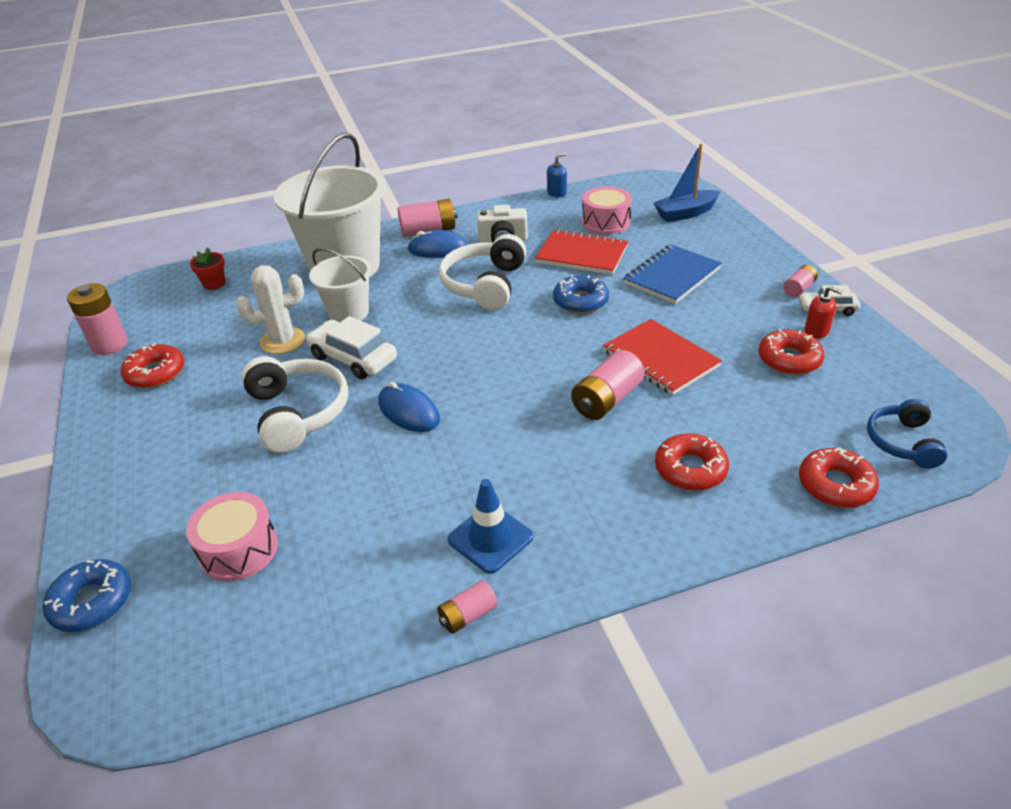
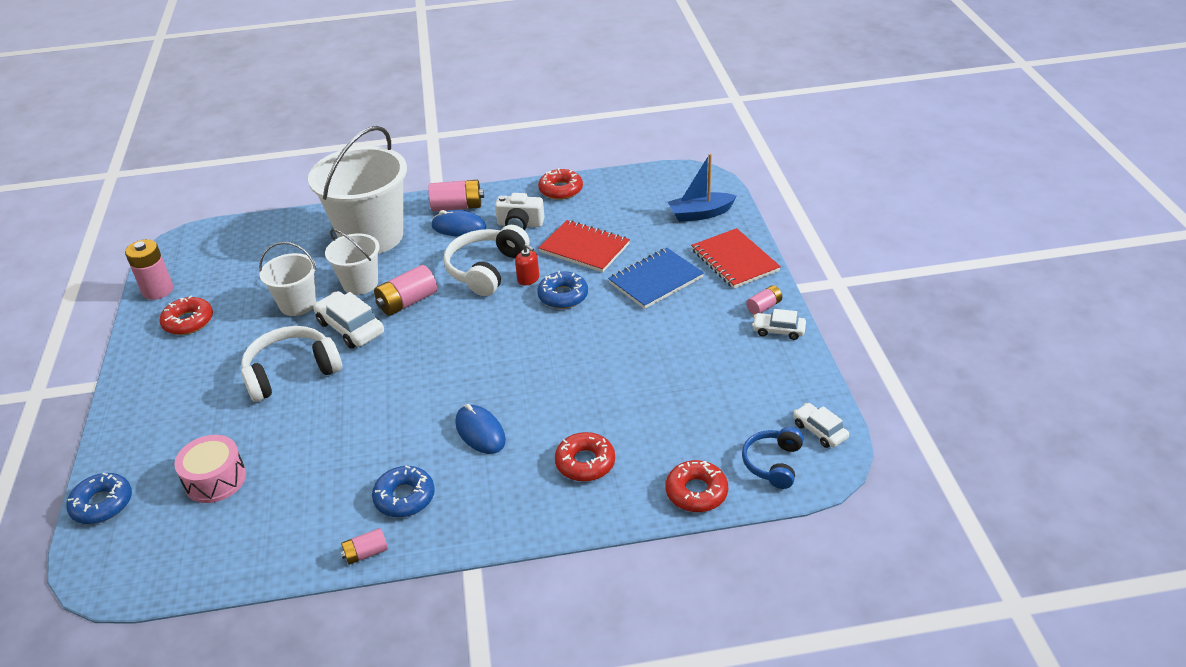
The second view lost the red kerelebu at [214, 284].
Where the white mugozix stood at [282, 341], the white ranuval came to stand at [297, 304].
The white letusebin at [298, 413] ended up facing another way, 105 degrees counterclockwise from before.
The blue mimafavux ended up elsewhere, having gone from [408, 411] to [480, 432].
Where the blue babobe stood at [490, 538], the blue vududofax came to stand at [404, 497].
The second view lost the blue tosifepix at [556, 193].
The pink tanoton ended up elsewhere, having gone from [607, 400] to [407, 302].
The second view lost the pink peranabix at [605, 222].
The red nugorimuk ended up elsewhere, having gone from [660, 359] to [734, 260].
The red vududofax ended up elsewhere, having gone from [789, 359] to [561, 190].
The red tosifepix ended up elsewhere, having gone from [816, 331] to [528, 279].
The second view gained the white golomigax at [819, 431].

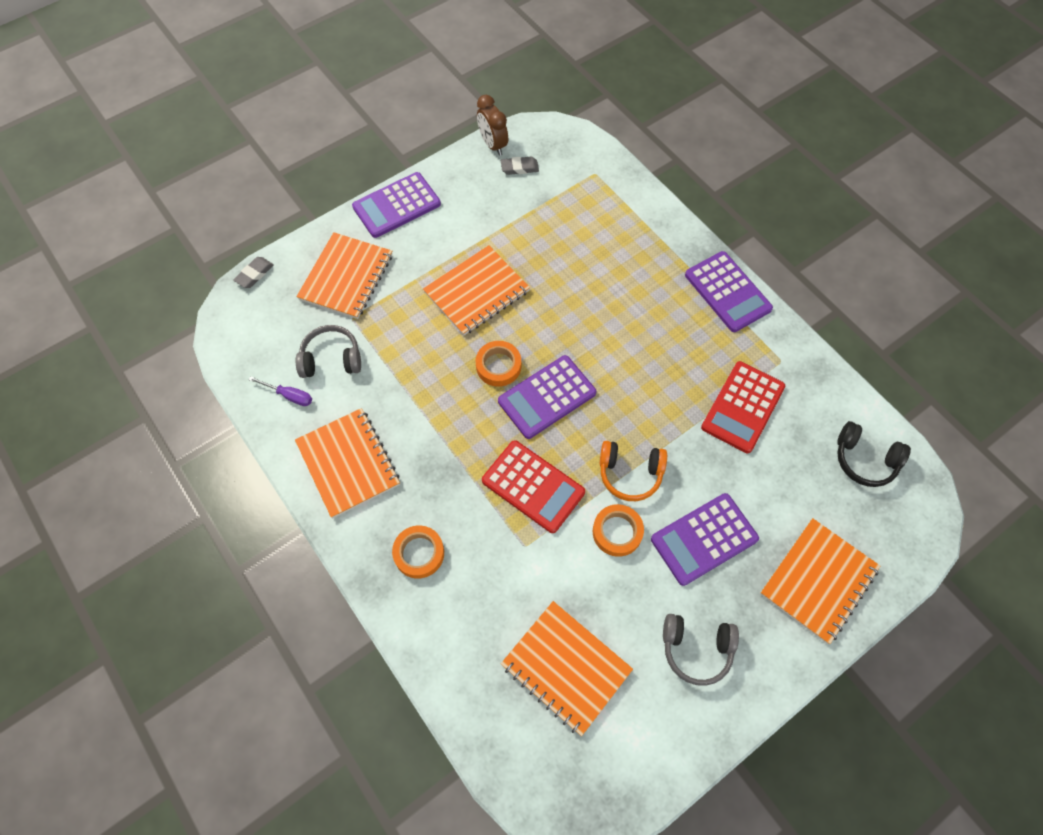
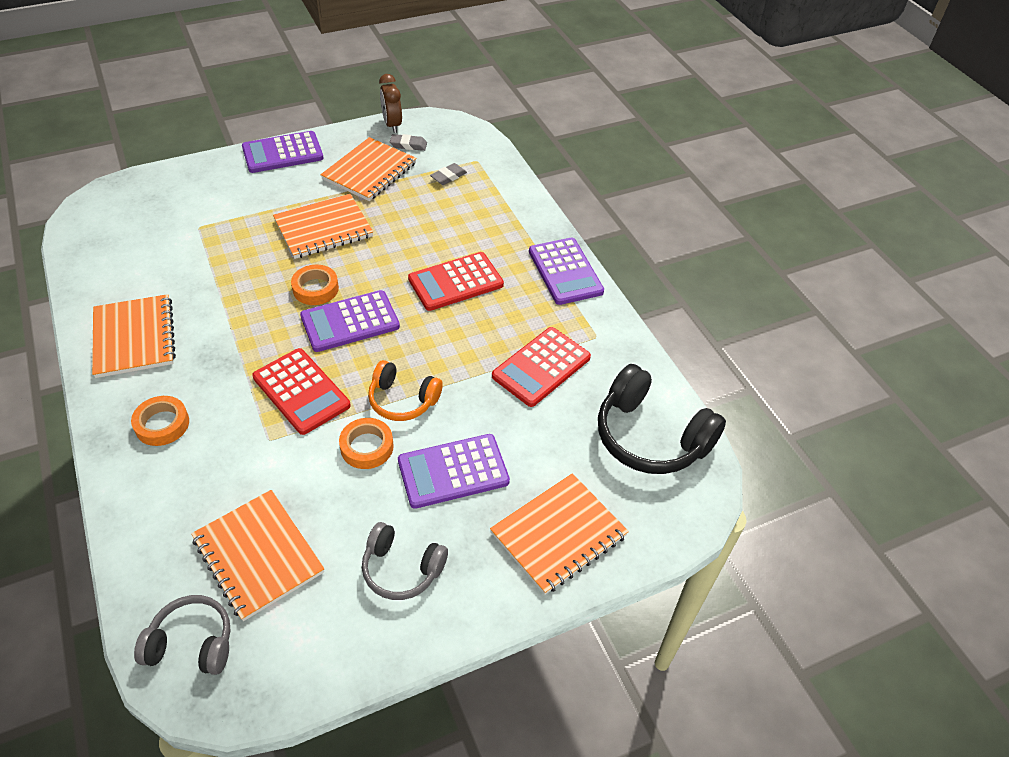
The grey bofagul ended up elsewhere, having gone from [254, 274] to [448, 176].
The second view lost the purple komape at [289, 395].
The orange nugorimuk ended up elsewhere, having gone from [346, 277] to [369, 171].
The grey letusebin ended up elsewhere, having gone from [331, 359] to [192, 643].
The size of the black letusebin at [864, 460] changed by a factor of 1.64.
The second view gained the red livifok at [456, 282].

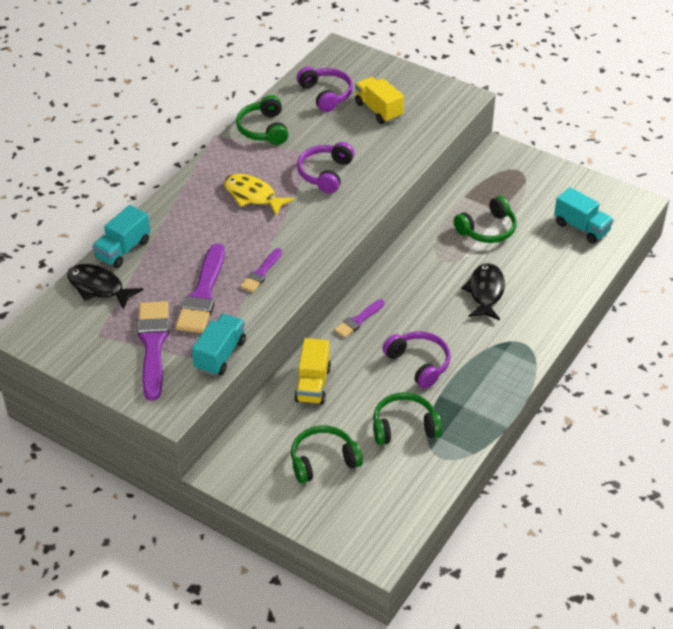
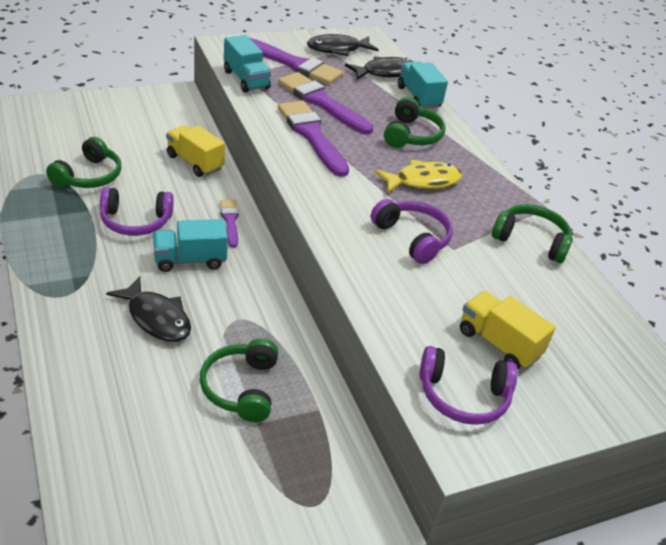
The size of the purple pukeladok at [261, 273] changed by a factor of 1.85.
The green letusebin ended up elsewhere, having gone from [323, 461] to [411, 135].
The purple letusebin ended up elsewhere, having gone from [326, 95] to [463, 396].
The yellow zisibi at [378, 110] ended up facing another way, 135 degrees counterclockwise from before.
The turquoise zisibi ended up elsewhere, having gone from [581, 227] to [190, 260].
The second view gained the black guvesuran at [338, 49].

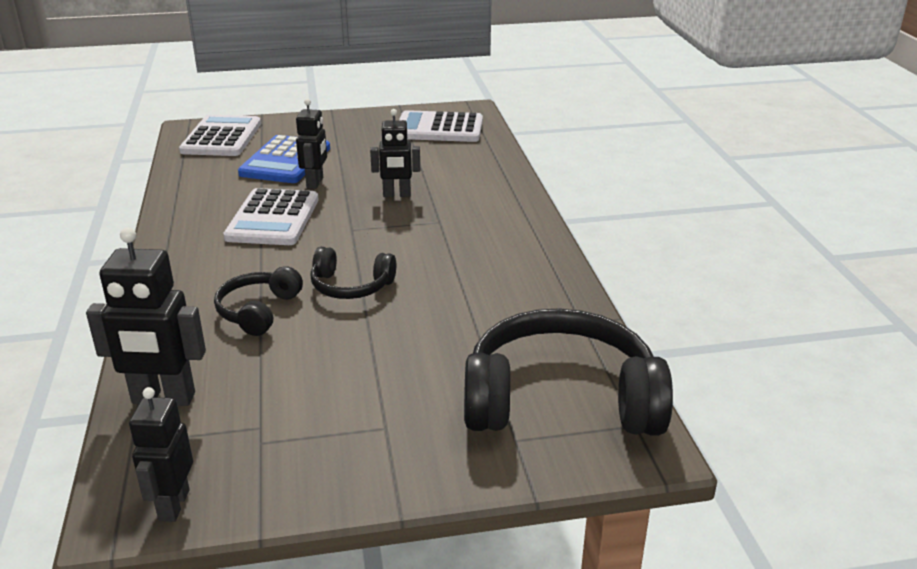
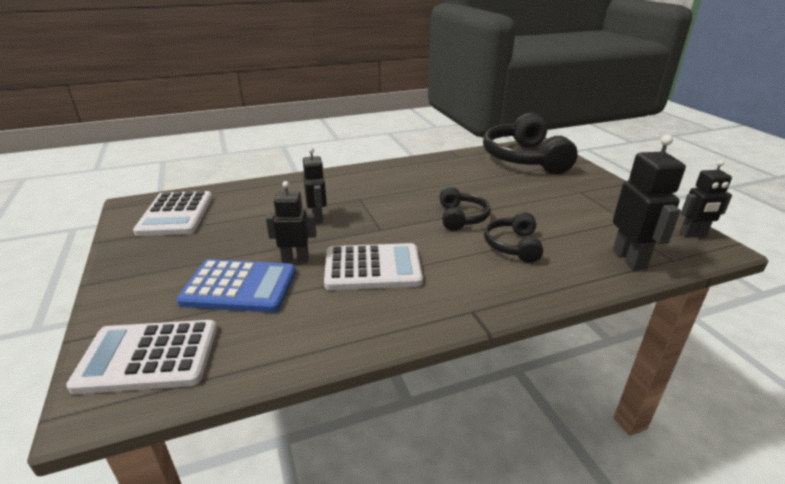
The black letusebin at [258, 311] ended up facing another way, 90 degrees clockwise from before.

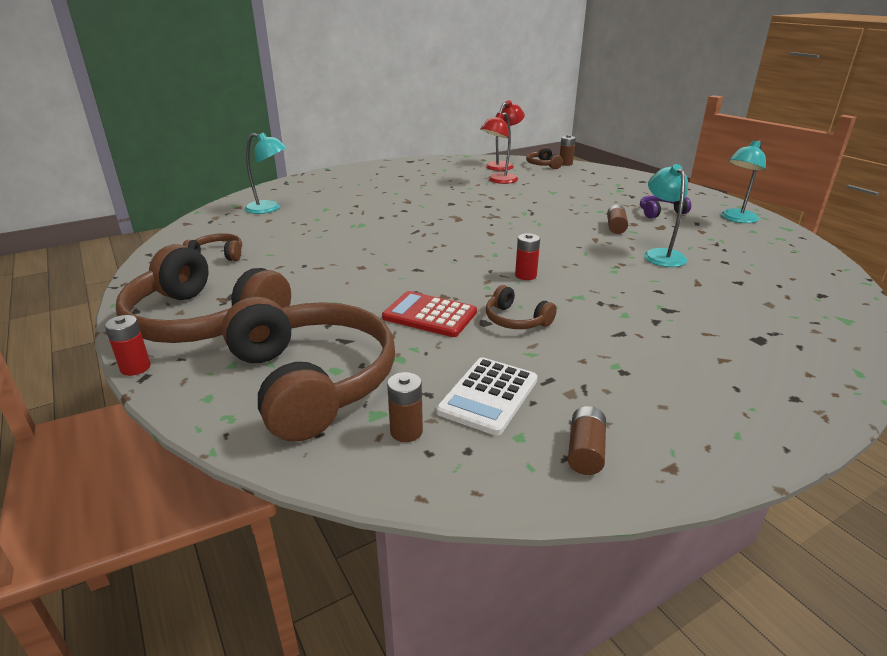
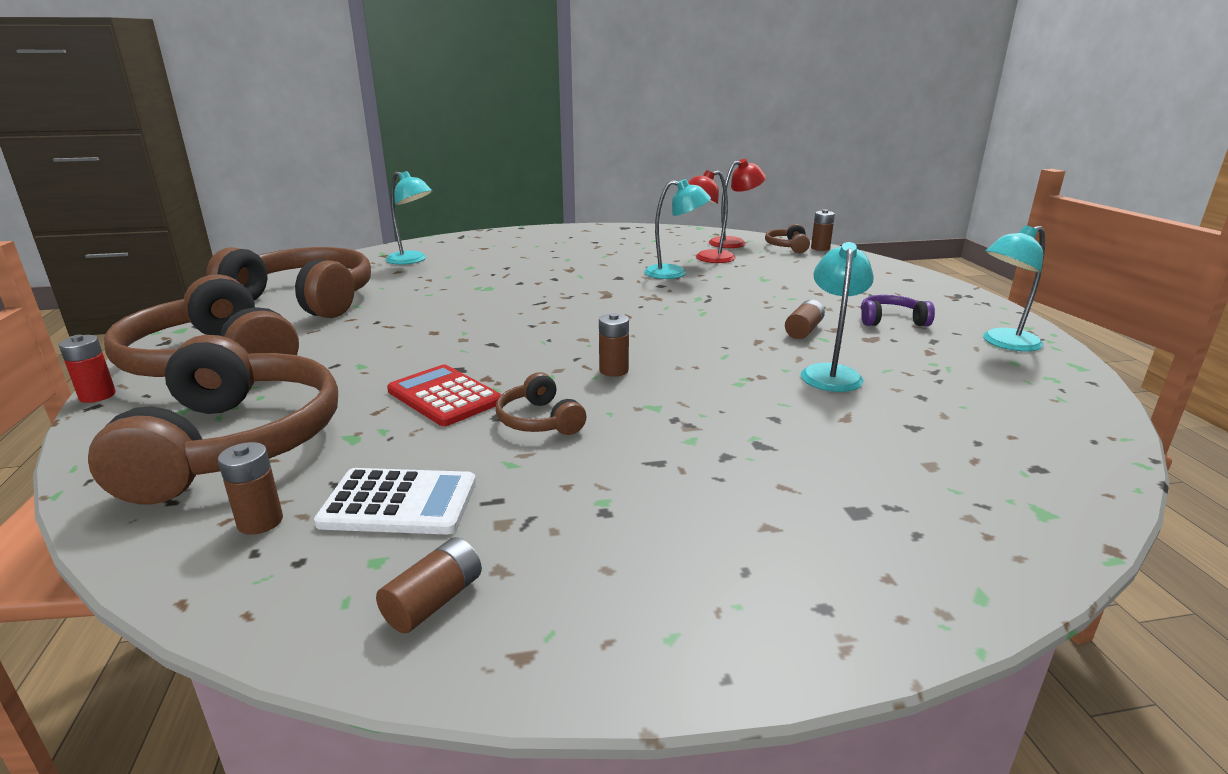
The size of the brown letusebin at [217, 255] changed by a factor of 2.30.
The white livifok at [488, 396] ended up facing another way, 135 degrees counterclockwise from before.
What was the red tanoton at [525, 275] turned into the brown tanoton at [613, 370].
The second view gained the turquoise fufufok at [674, 273].

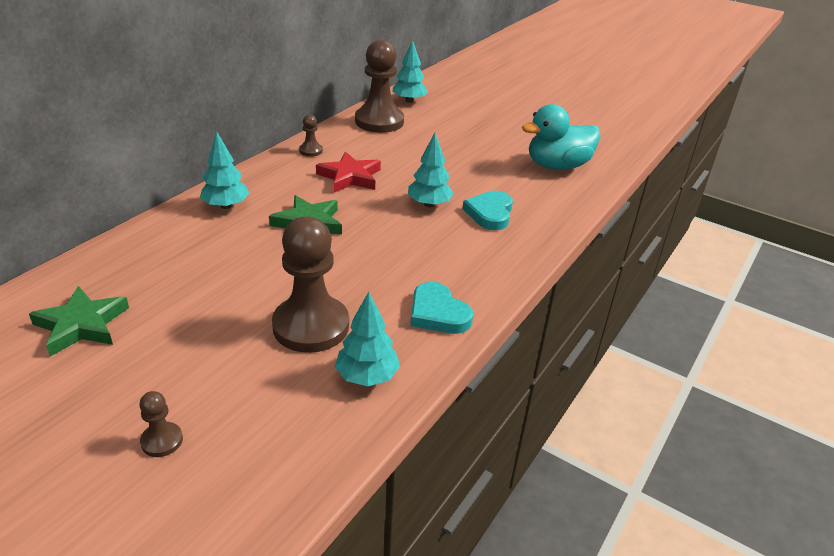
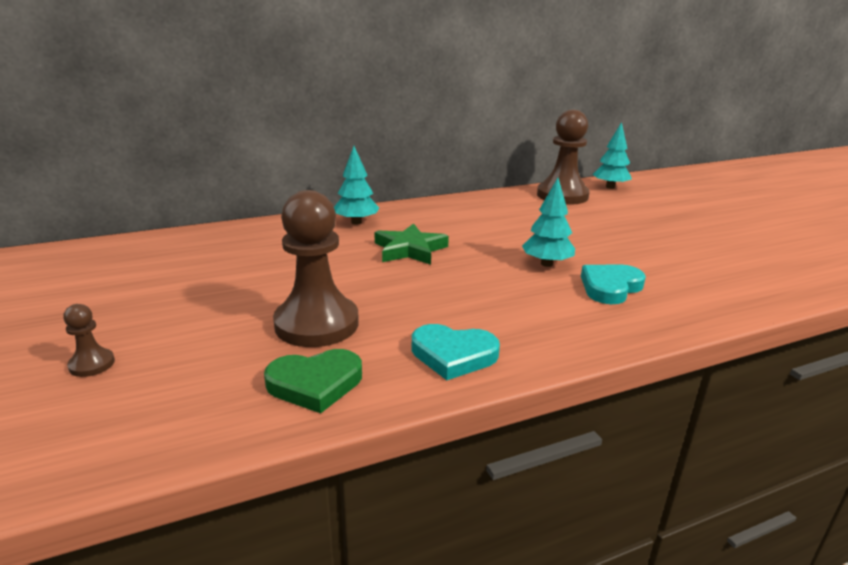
The second view lost the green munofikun at [81, 325].
The second view lost the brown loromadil at [311, 151].
The second view lost the red munofikun at [350, 177].
Where the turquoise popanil stood at [367, 376], the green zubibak came to stand at [315, 384].
The turquoise zubibak at [438, 313] ended up facing another way, 75 degrees counterclockwise from before.
The second view lost the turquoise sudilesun at [557, 166].

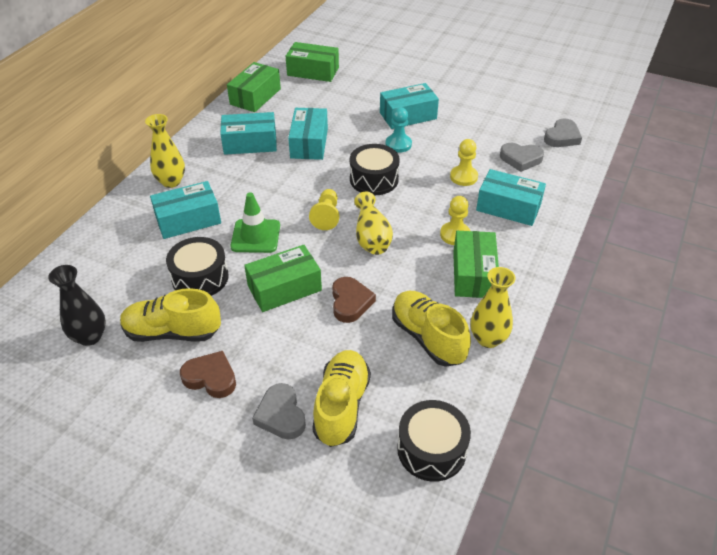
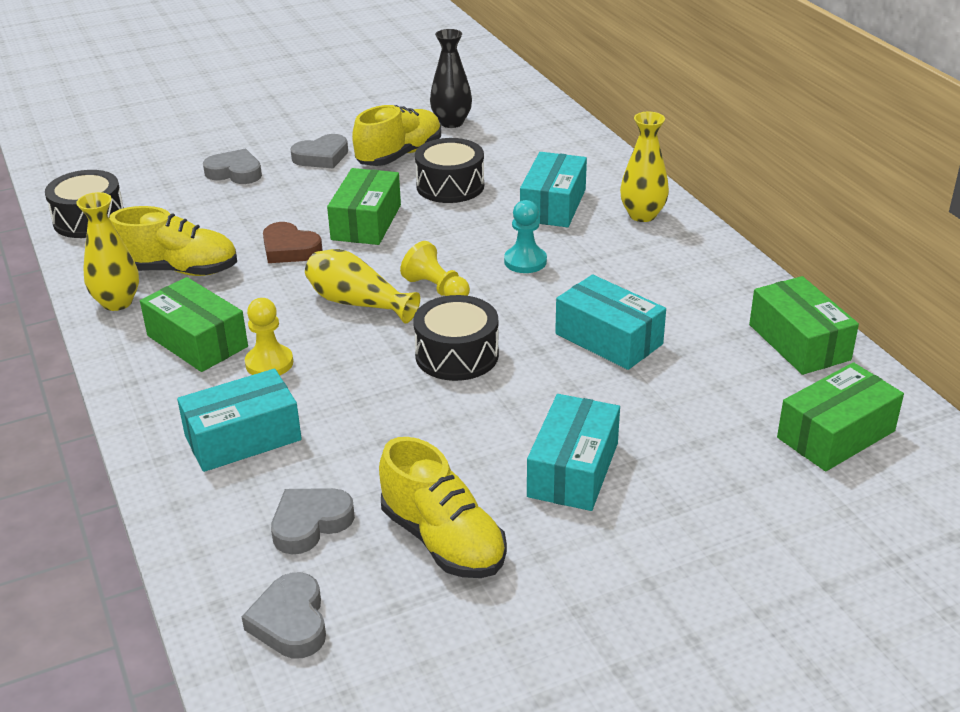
What was the brown zubibak at [211, 377] turned into the grey zubibak at [321, 157].
The second view lost the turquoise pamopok at [250, 143].
The second view lost the green babobe at [255, 236].
The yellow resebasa ended up elsewhere, having gone from [341, 406] to [443, 540].
The turquoise loromadil ended up elsewhere, having gone from [398, 144] to [525, 261].
The second view lost the yellow loromadil at [463, 177].

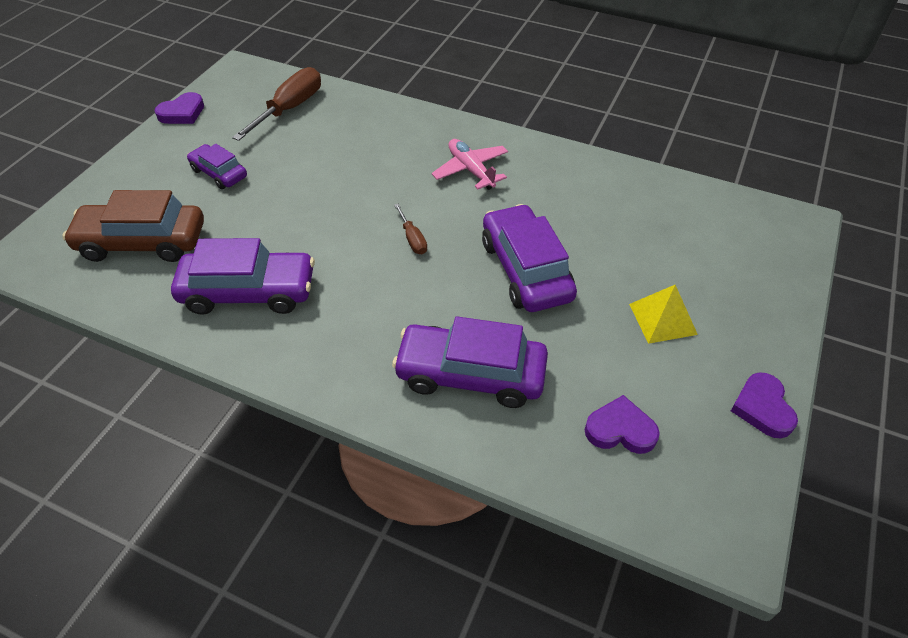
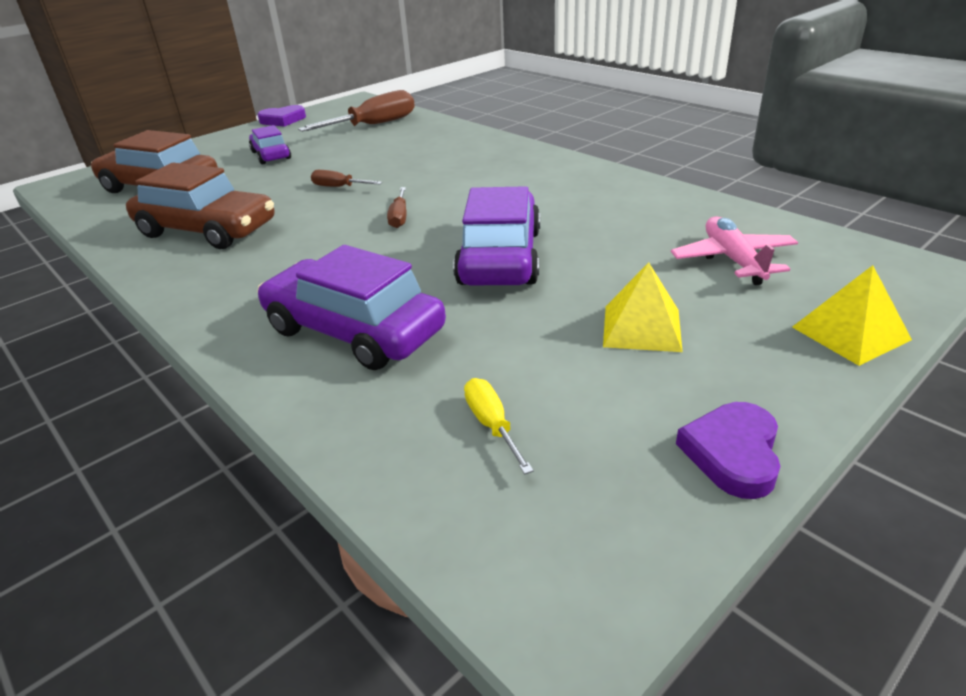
What was the purple golomigax at [248, 292] turned into the brown golomigax at [207, 230].
The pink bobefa ended up elsewhere, having gone from [471, 170] to [733, 260].
Where the purple zubibak stood at [620, 430], the yellow komape came to stand at [492, 425].
The second view gained the brown komape at [339, 187].
The second view gained the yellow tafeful at [850, 333].

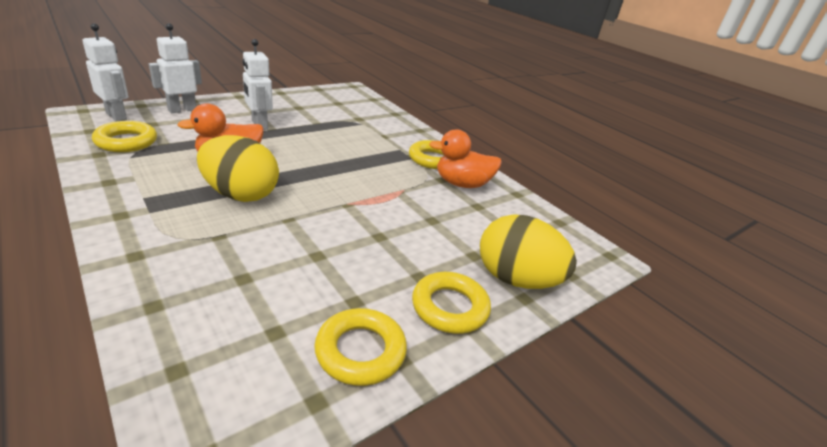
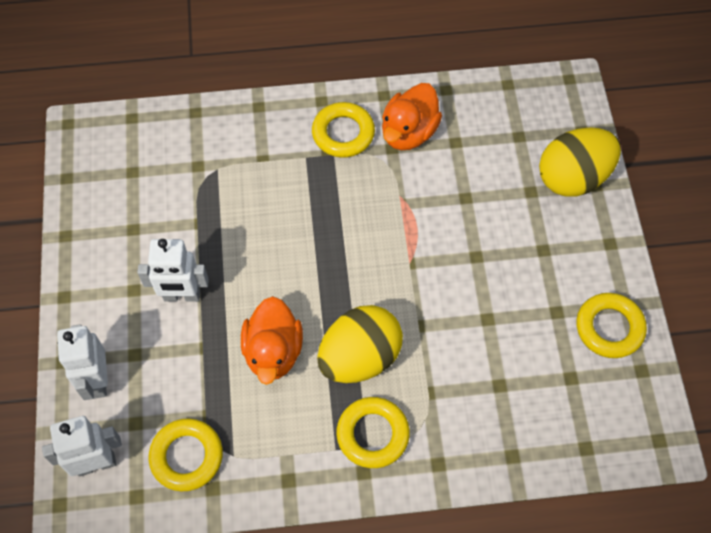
The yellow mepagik ended up elsewhere, having gone from [449, 307] to [372, 434].

